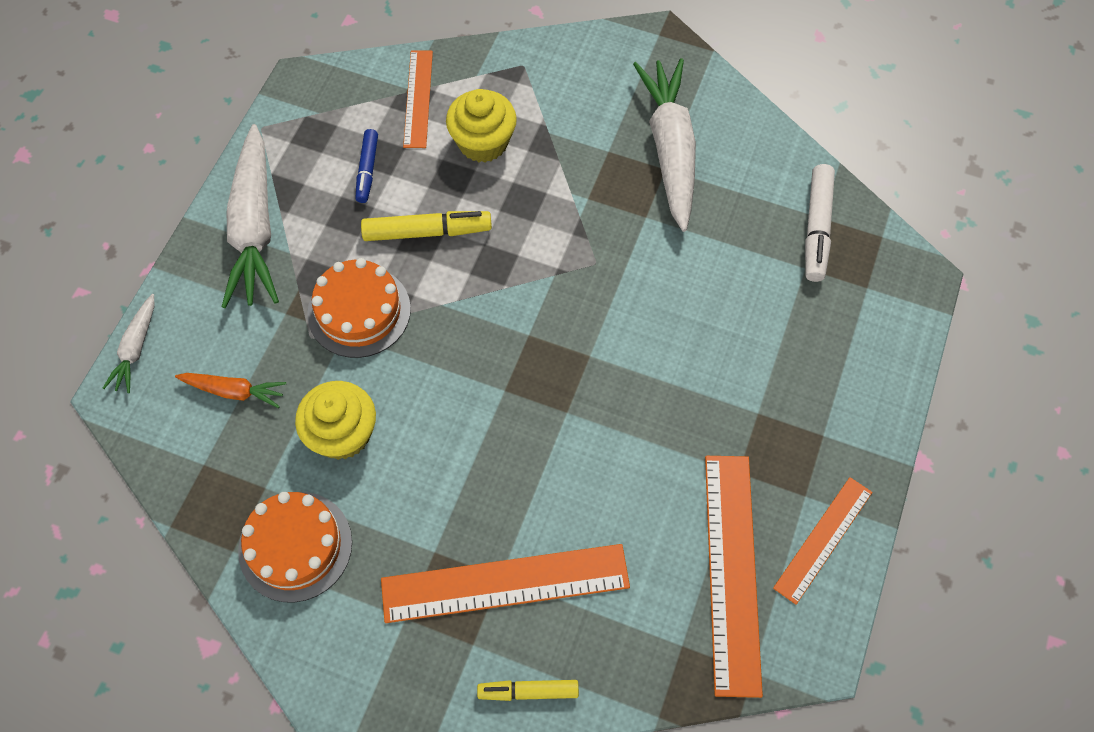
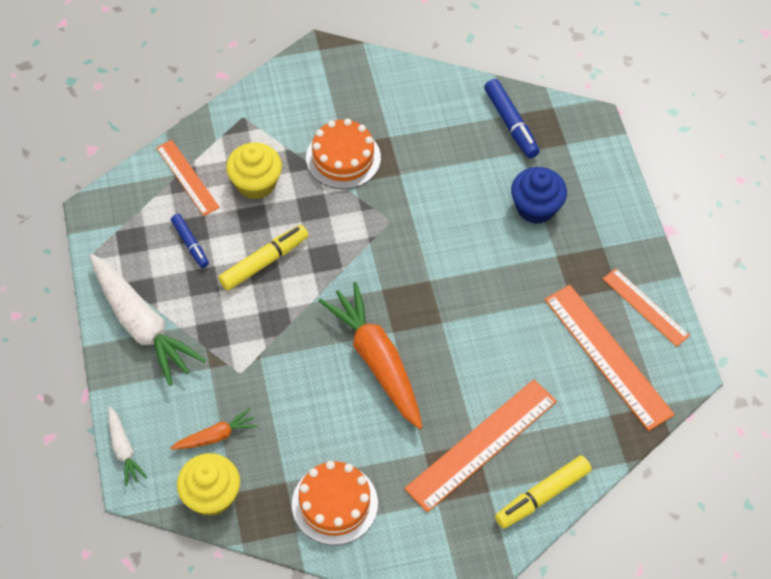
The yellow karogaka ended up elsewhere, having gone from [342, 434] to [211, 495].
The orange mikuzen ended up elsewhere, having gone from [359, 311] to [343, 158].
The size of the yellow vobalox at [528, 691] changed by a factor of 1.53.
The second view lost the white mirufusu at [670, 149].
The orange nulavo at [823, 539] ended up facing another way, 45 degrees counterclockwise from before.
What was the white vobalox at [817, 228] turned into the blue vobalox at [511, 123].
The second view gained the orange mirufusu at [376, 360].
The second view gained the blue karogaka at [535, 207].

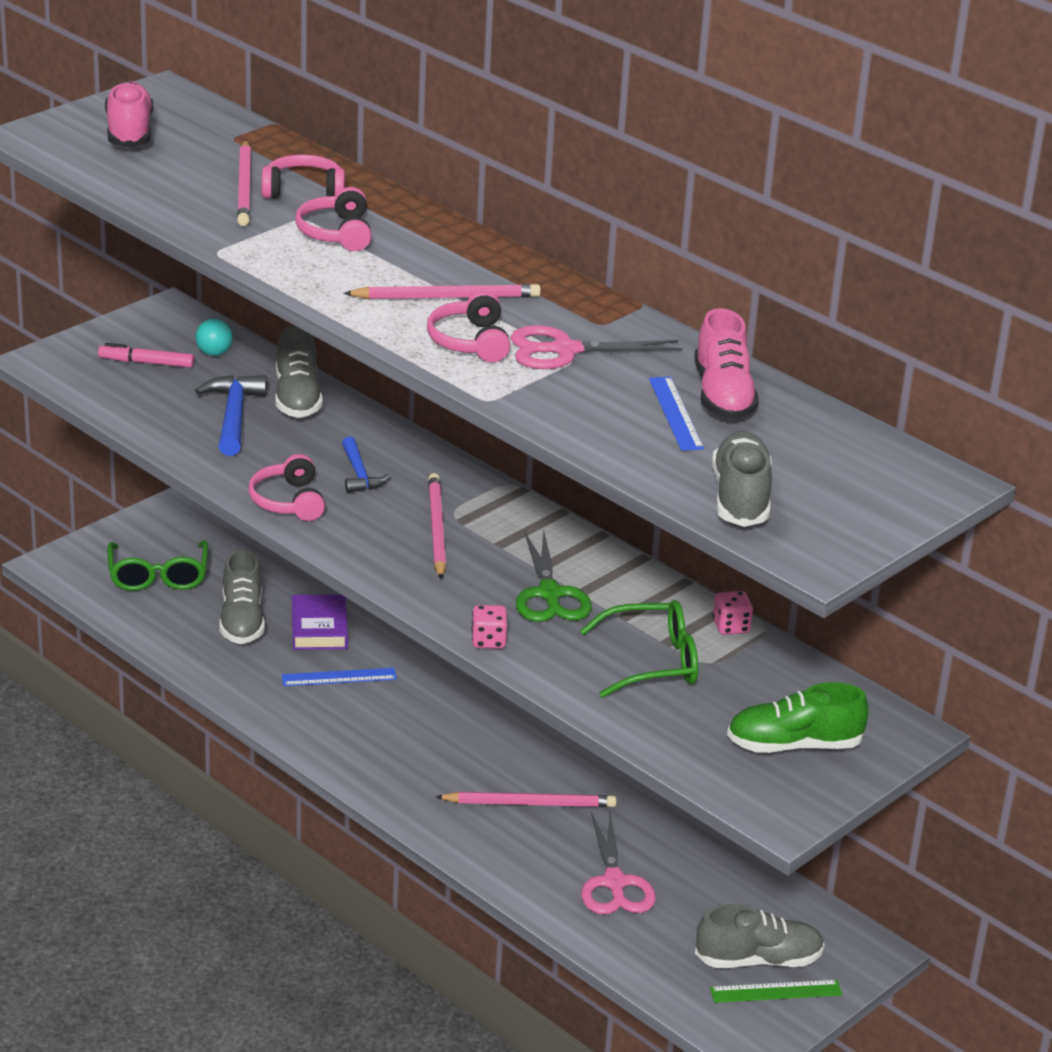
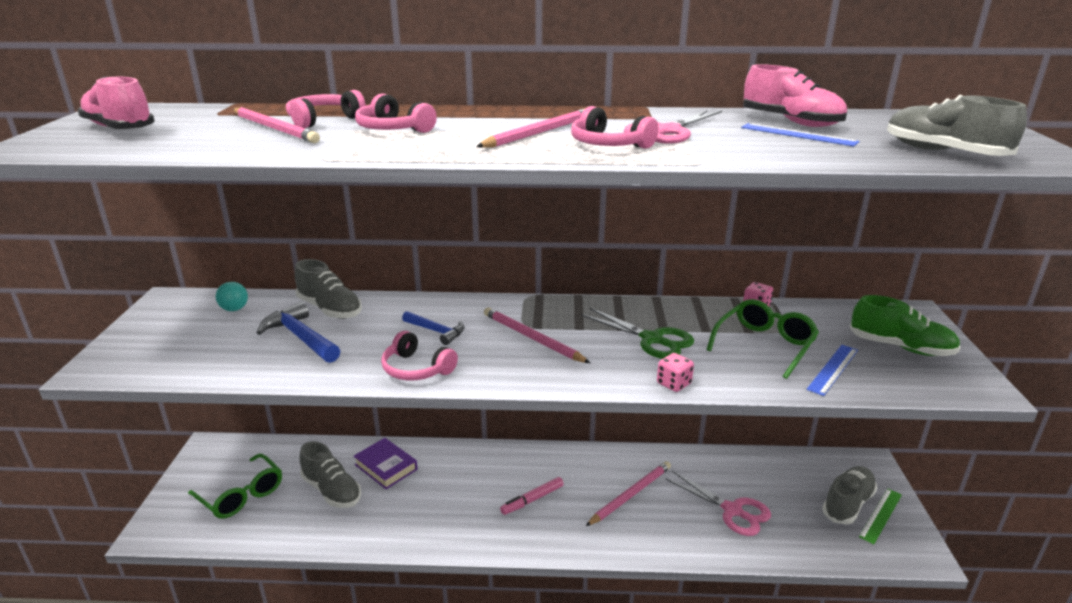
The pink vobalox ended up elsewhere, having gone from [146, 363] to [532, 500].
The blue nulavo ended up elsewhere, having gone from [339, 677] to [833, 369].
The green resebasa at [794, 745] ended up facing another way, 105 degrees counterclockwise from before.

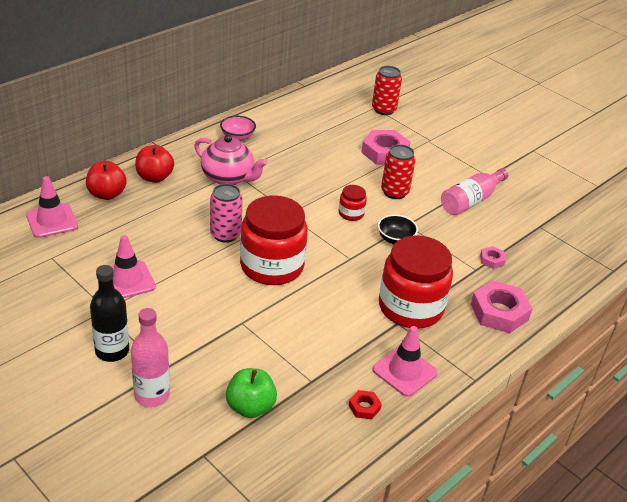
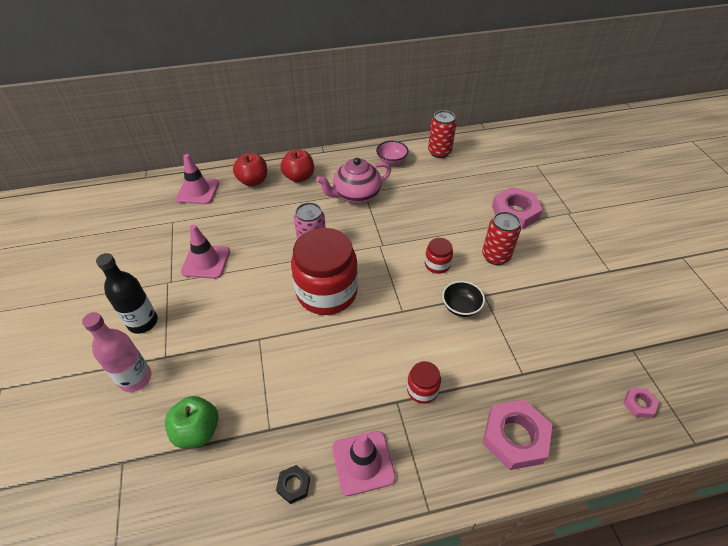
The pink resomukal at [228, 178] ended up facing another way, 90 degrees clockwise from before.
What was the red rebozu at [364, 407] turned into the black rebozu at [293, 485].
The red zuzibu ended up elsewhere, having gone from [384, 109] to [439, 152].
The size of the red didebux at [410, 307] changed by a factor of 0.44.
The second view lost the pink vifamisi at [471, 201].
The pink rebozu ended up elsewhere, having gone from [492, 260] to [639, 404].

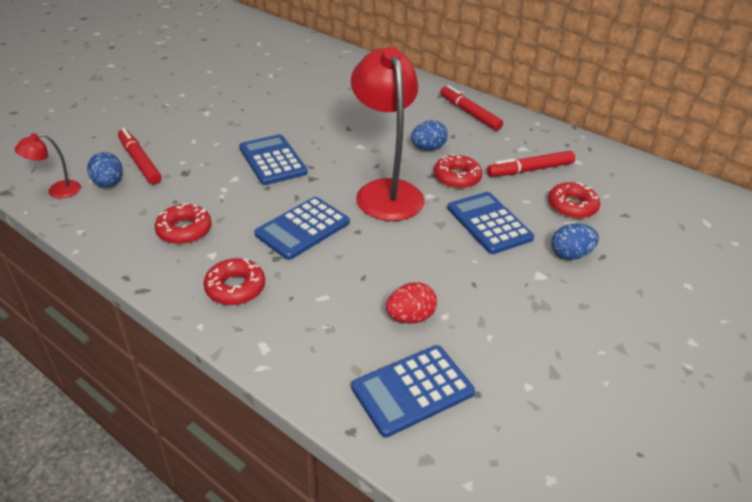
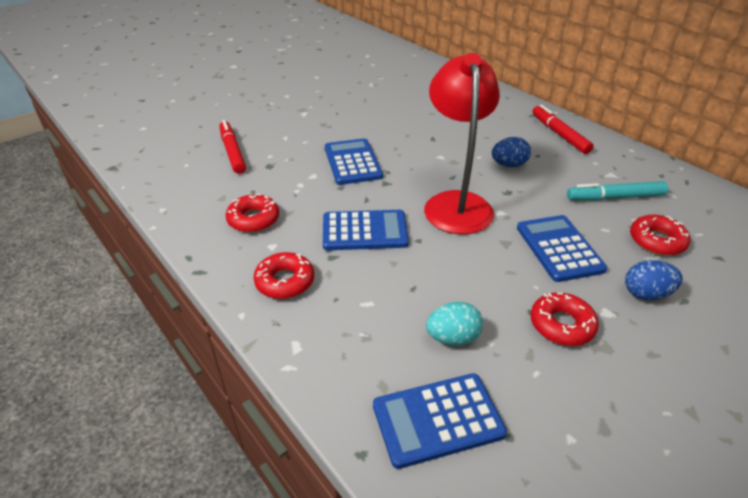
The second view lost the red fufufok at [57, 191].
The second view lost the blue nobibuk at [109, 184].
The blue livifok at [303, 228] ended up facing another way, 150 degrees counterclockwise from before.
What was the red nobibuk at [410, 317] turned into the turquoise nobibuk at [453, 338].
The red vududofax ended up elsewhere, having gone from [457, 177] to [561, 325].
What was the red vobalox at [530, 170] turned into the turquoise vobalox at [615, 197].

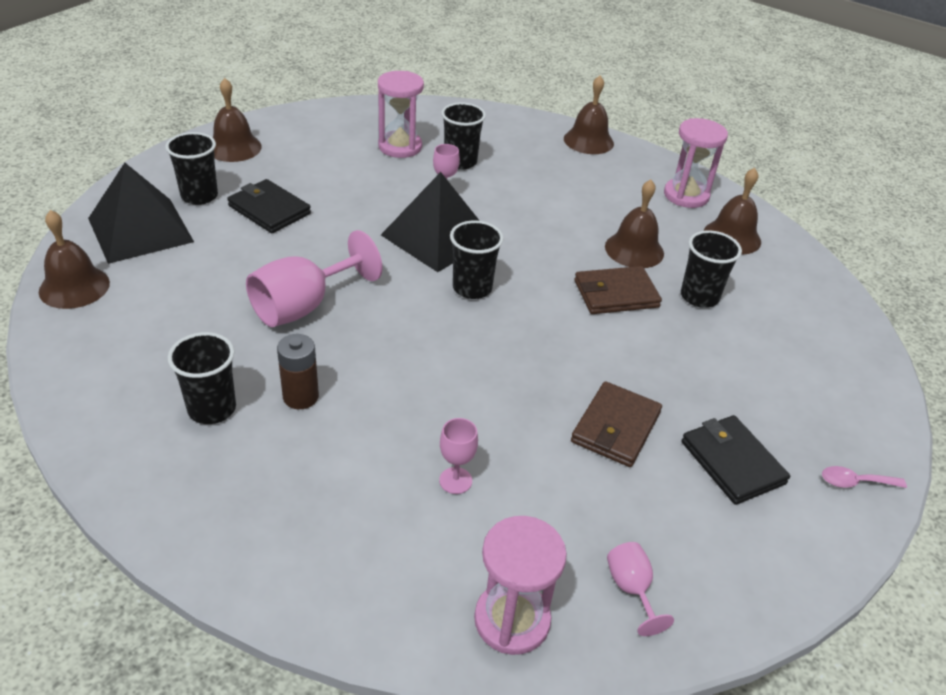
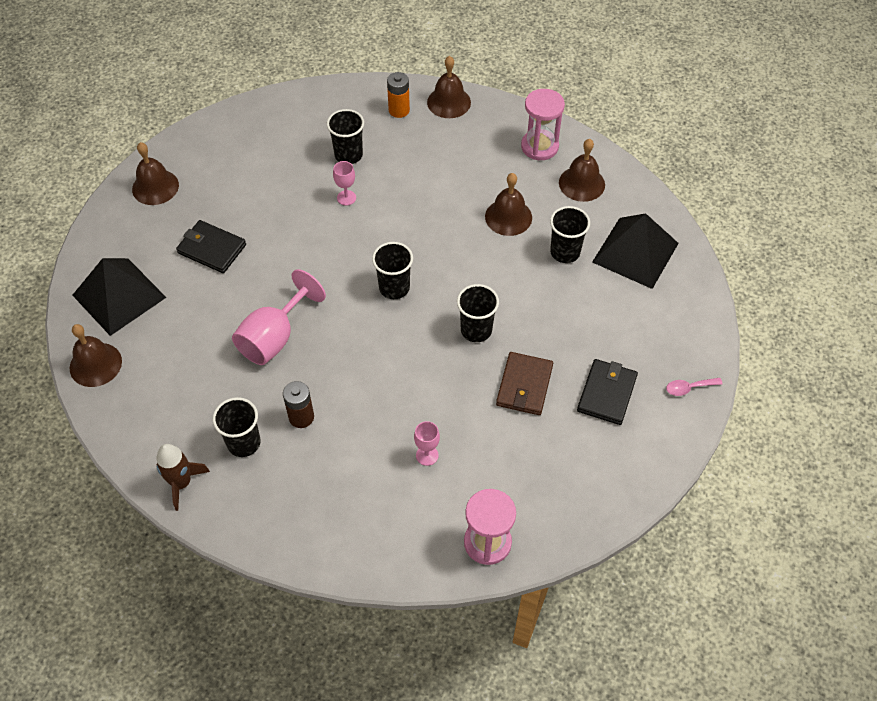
The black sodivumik ended up elsewhere, having gone from [199, 196] to [476, 330].
The second view lost the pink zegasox at [400, 147].
The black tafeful ended up elsewhere, having gone from [437, 237] to [635, 252].
The second view lost the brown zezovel at [616, 294].
The second view lost the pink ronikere at [631, 589].
The black zezovel at [732, 462] ended up facing another way, 60 degrees clockwise from before.
The second view gained the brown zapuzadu at [181, 483].
The second view gained the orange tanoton at [399, 110].

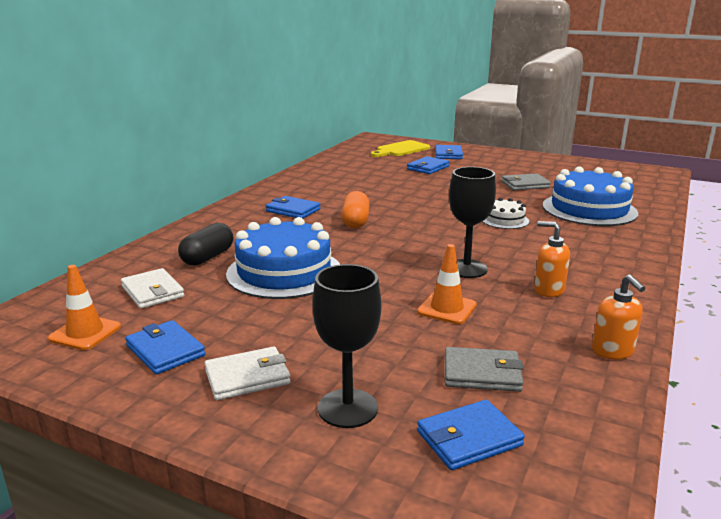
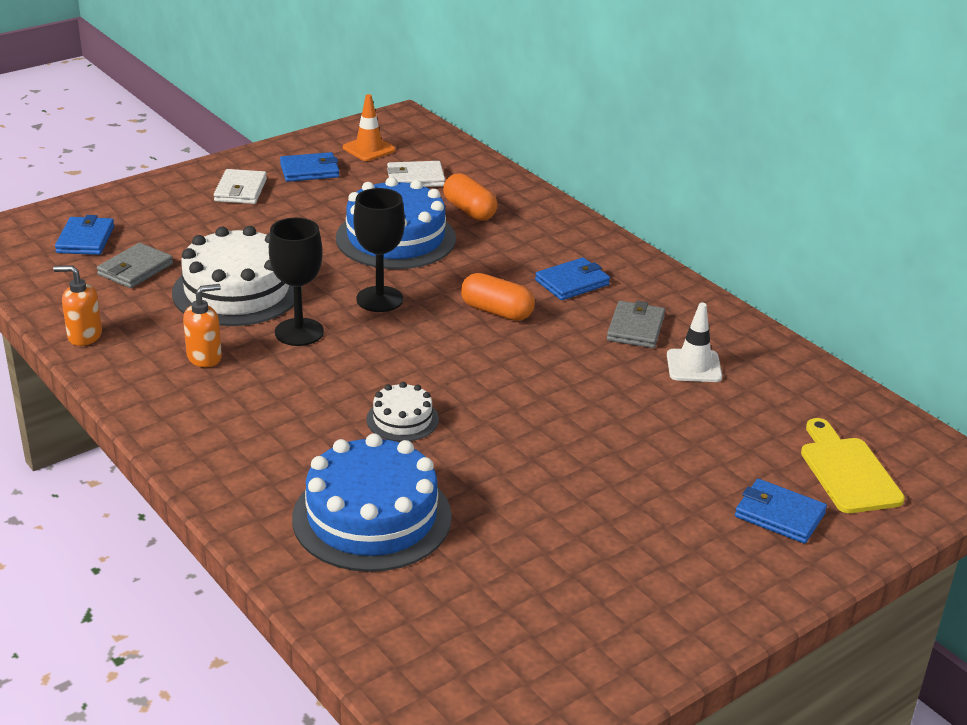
What was the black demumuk at [208, 257] turned into the orange demumuk at [469, 211].
The black ronikere ended up elsewhere, having gone from [348, 408] to [379, 299].
The second view lost the blue zezovel at [428, 168].
Where the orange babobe stood at [447, 309], the white mikuzen came to stand at [237, 291].
The grey zezovel ended up elsewhere, having gone from [525, 185] to [635, 328].
The second view gained the white babobe at [694, 366].

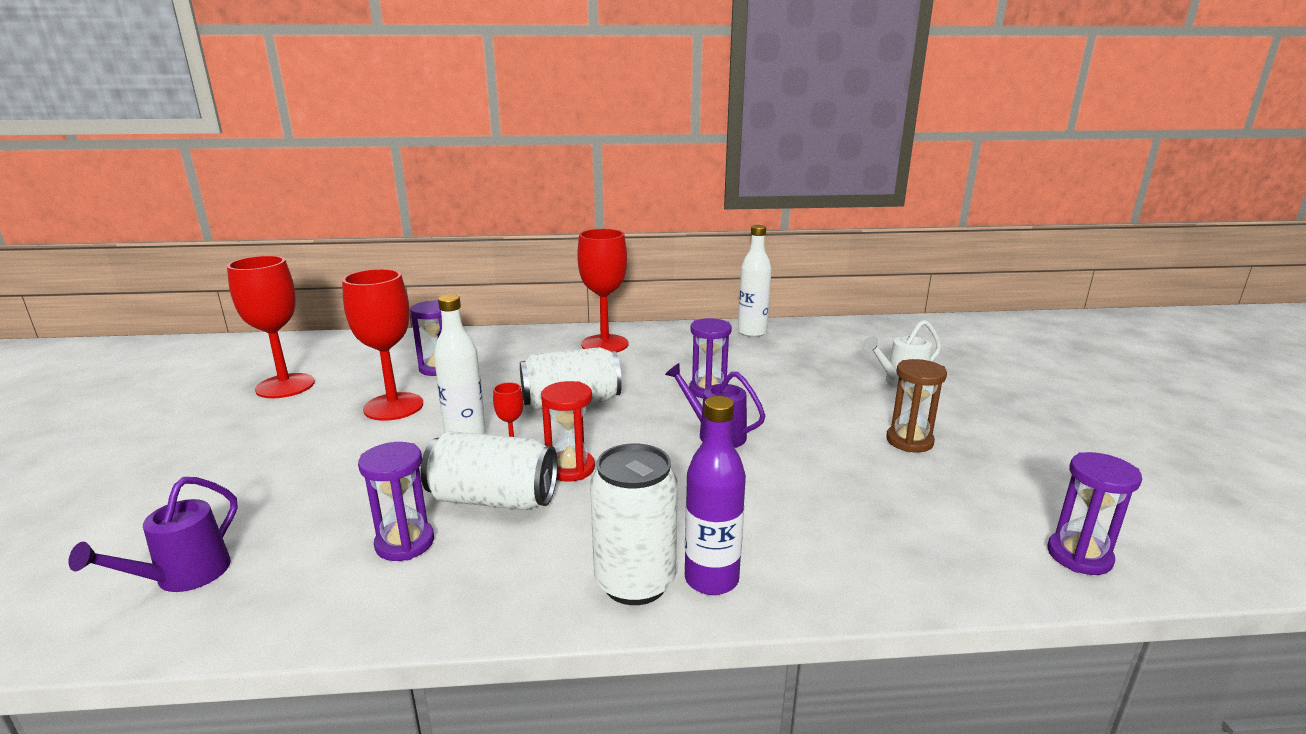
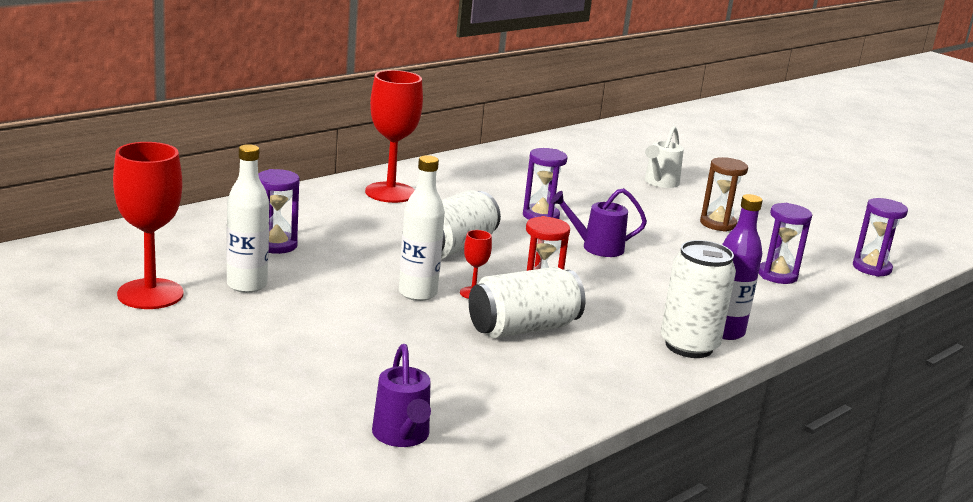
The second view lost the red ronikere at [393, 407].
The purple zegasox ended up elsewhere, having gone from [405, 543] to [777, 275].
The white vifamisi ended up elsewhere, having gone from [752, 332] to [247, 285].

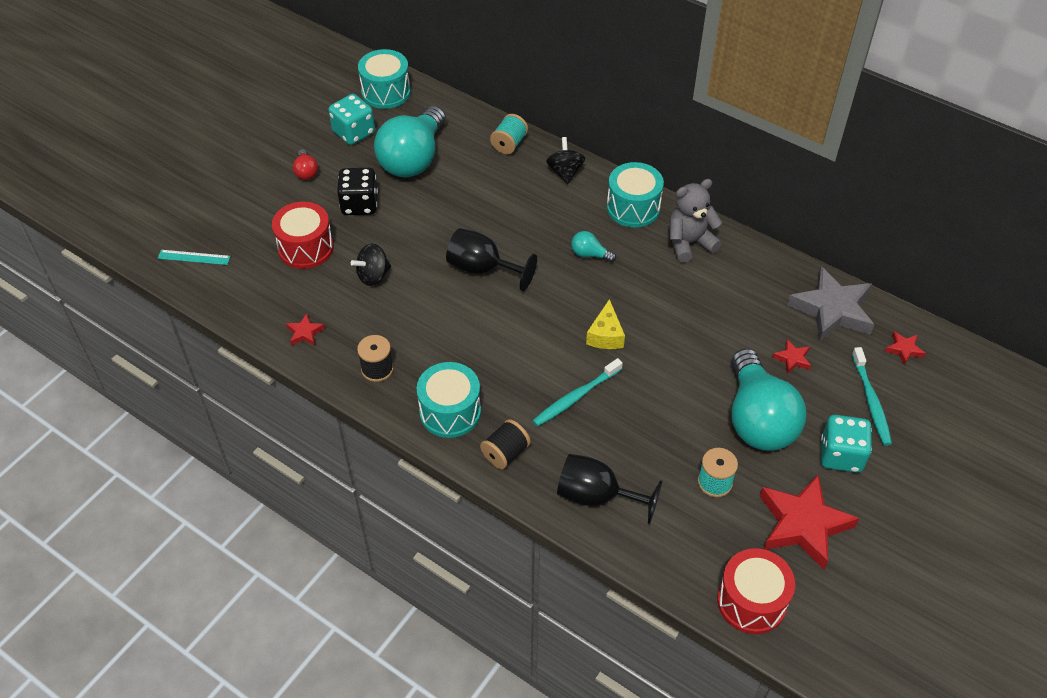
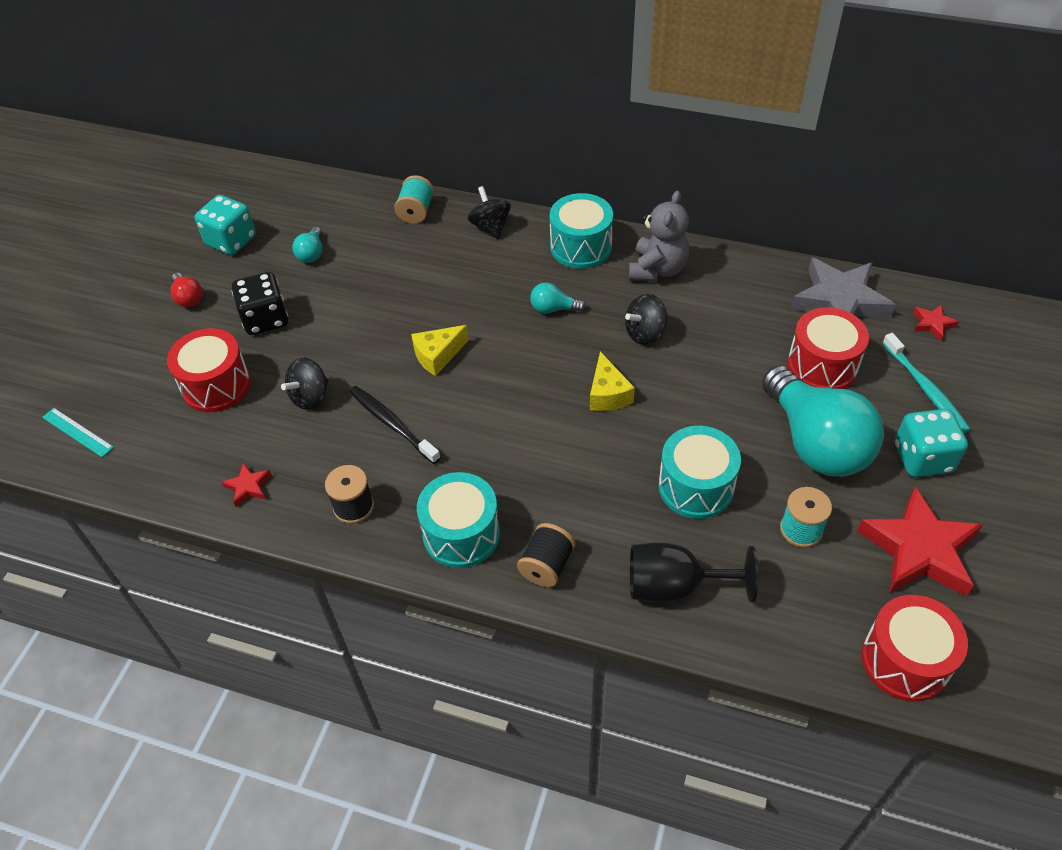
The turquoise nulavo at [194, 257] ended up facing another way, 45 degrees clockwise from before.
The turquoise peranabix ended up elsewhere, having gone from [386, 92] to [696, 486].
The size of the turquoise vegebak at [413, 159] changed by a factor of 0.41.
Where the black ronikere stood at [483, 269], the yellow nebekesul came to stand at [437, 356].
The second view lost the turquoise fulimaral at [575, 397].
The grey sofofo at [689, 243] ended up facing another way, 150 degrees clockwise from before.
Where the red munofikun stood at [792, 359], the red peranabix came to stand at [822, 365].
The second view gained the black fulimaral at [391, 423].
The second view gained the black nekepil at [645, 333].

